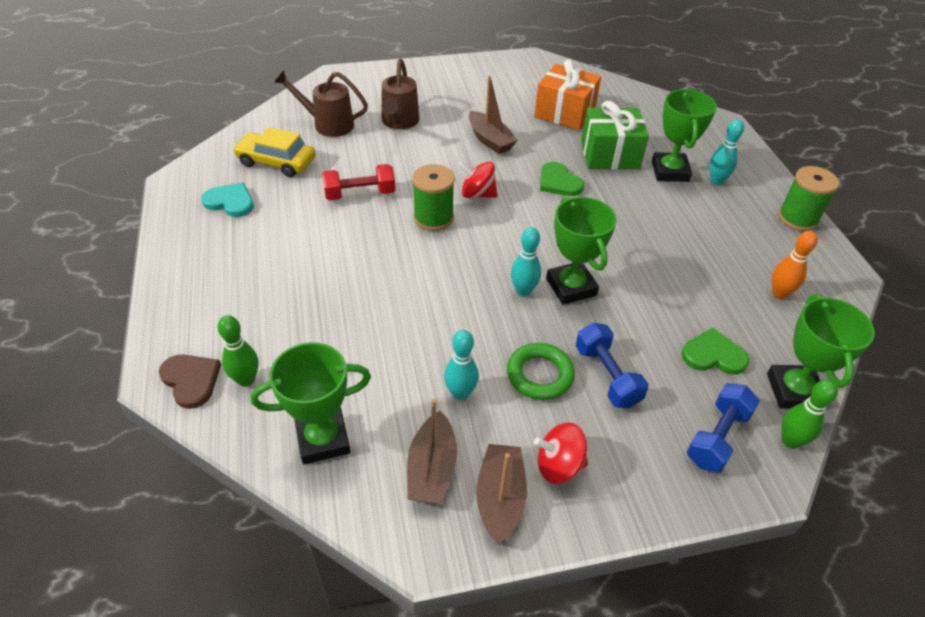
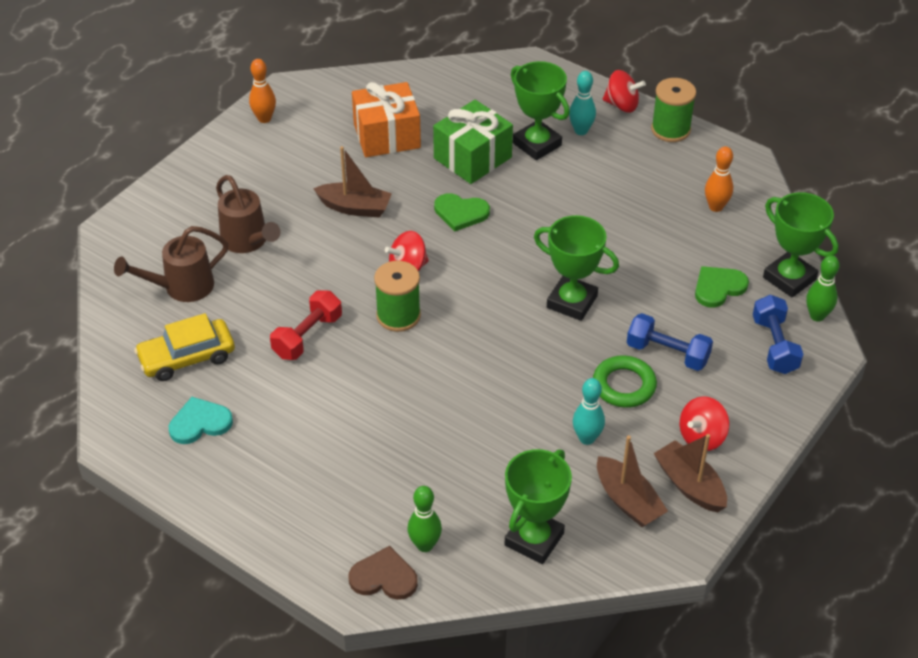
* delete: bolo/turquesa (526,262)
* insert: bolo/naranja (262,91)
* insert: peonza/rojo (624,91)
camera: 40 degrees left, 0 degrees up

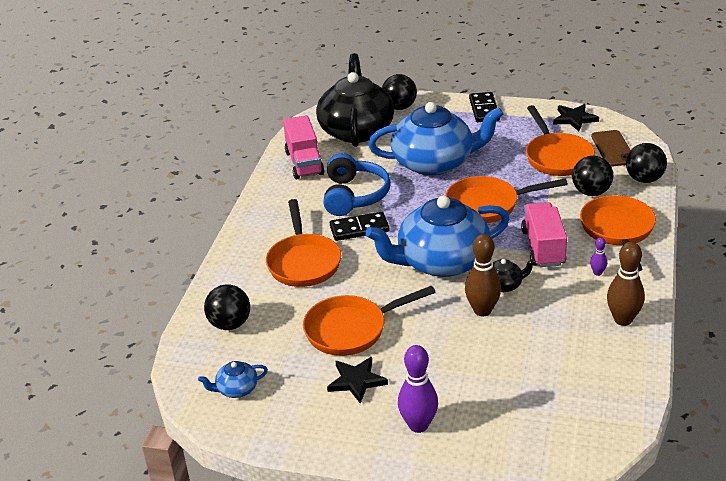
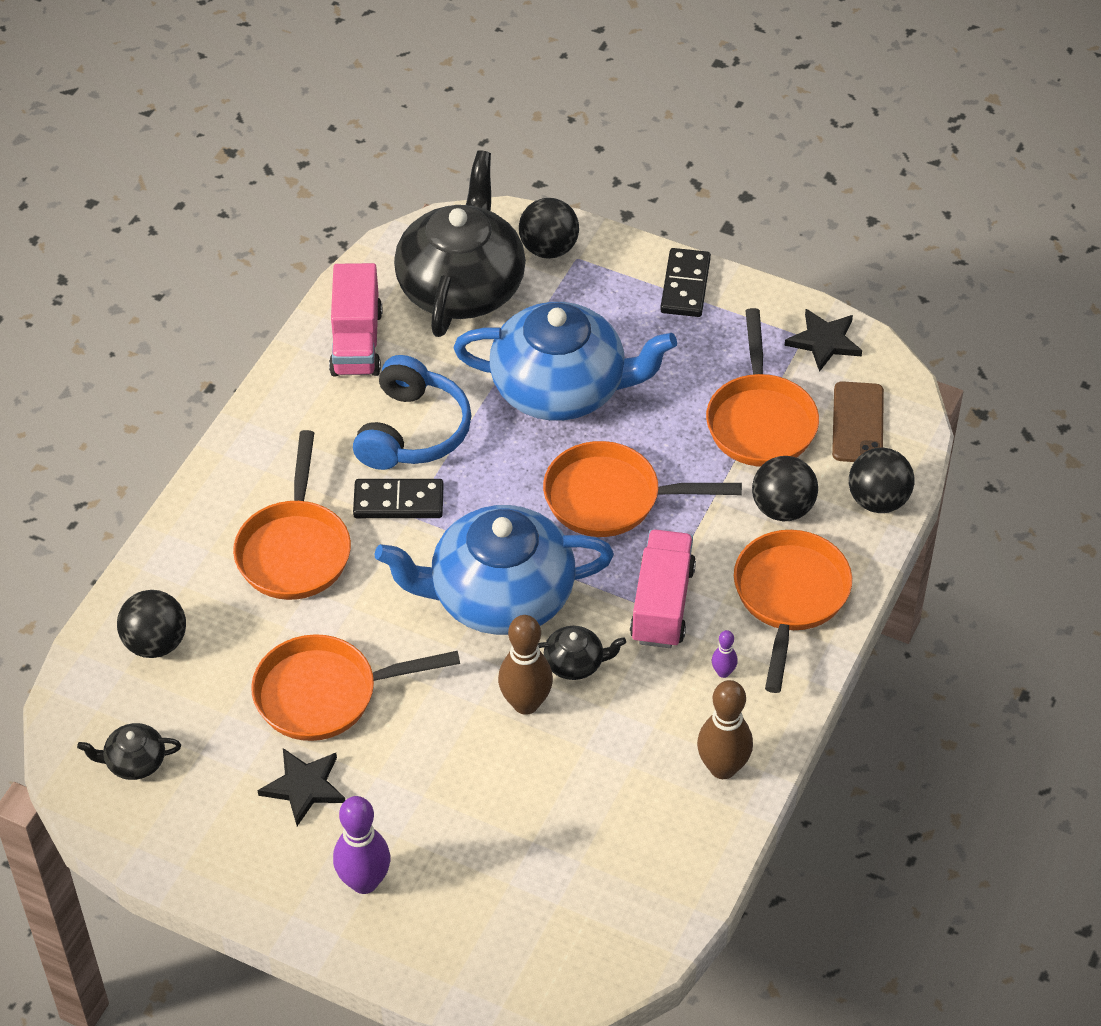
* recolor: tetera/azul (233,379) to tetera/negro (129,751)
camera: 10 degrees right, 15 degrees up

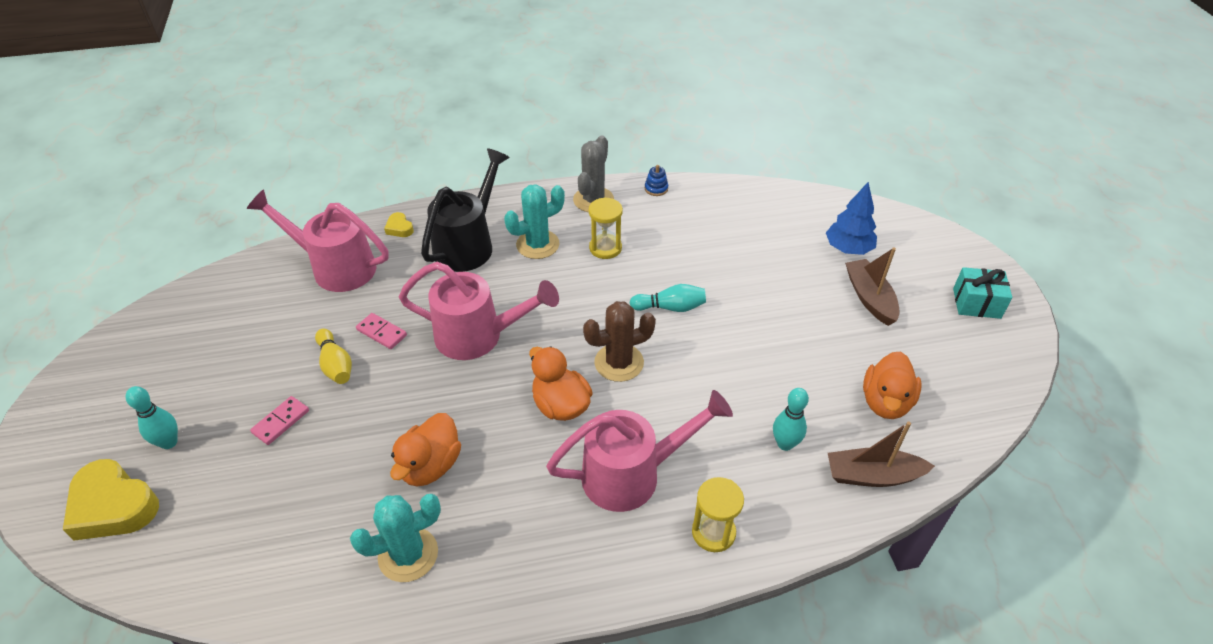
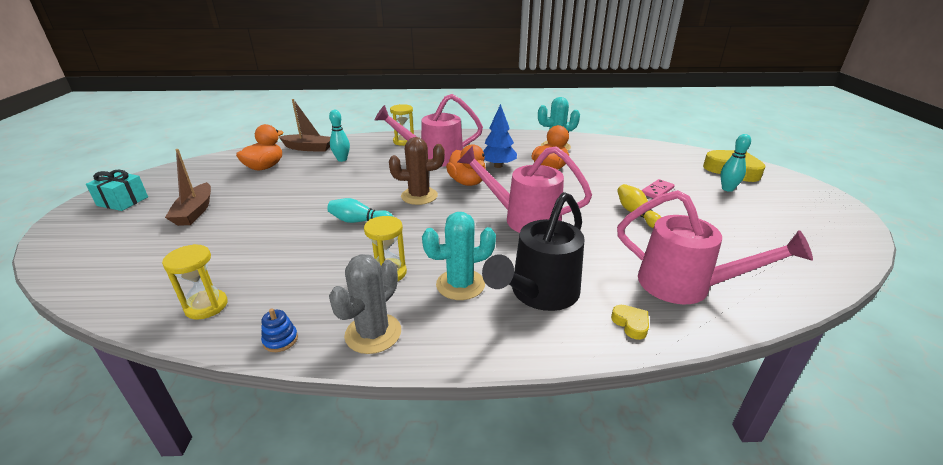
* delete: ficha de dominó/rosa (381,331)
* move: árbol/azul (851,218) to (500,136)
* insert: reloj de arena/amarillo (195,282)
camera: 170 degrees left, 15 degrees down

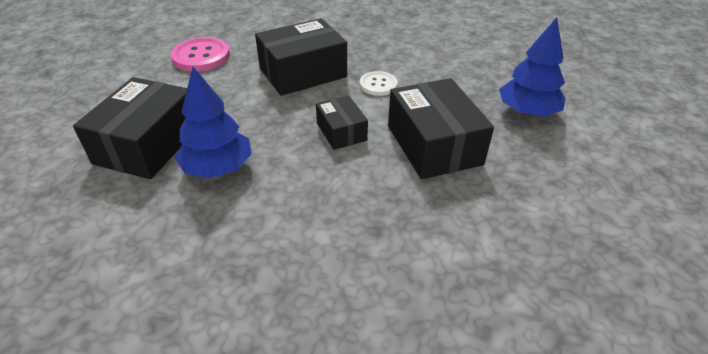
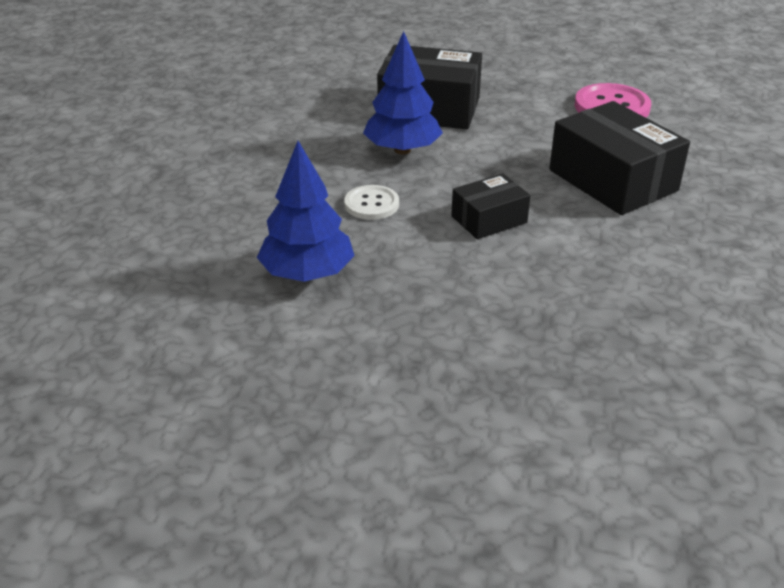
* move: botón/blanco (379,83) to (371,202)
* delete: caja/negro (441,128)
* move: árbol/azul (532,66) to (306,211)
camera: 85 degrees right, 5 degrees down

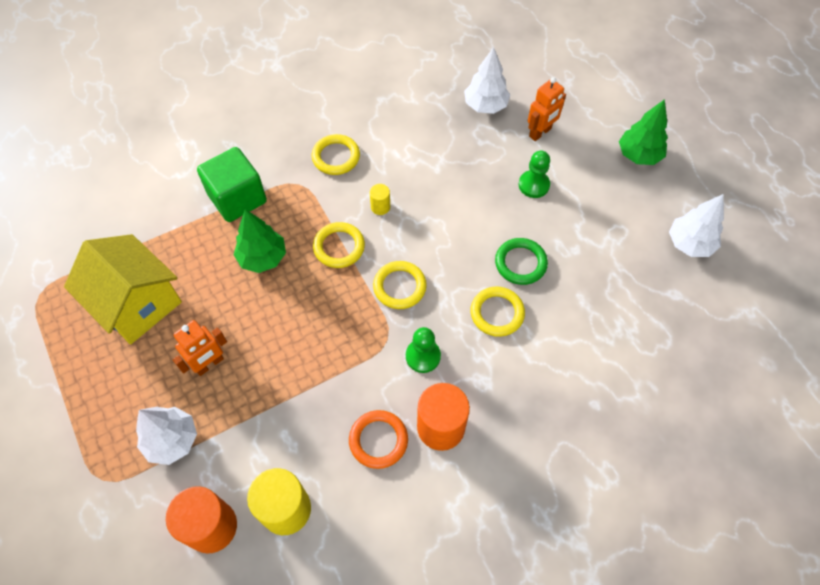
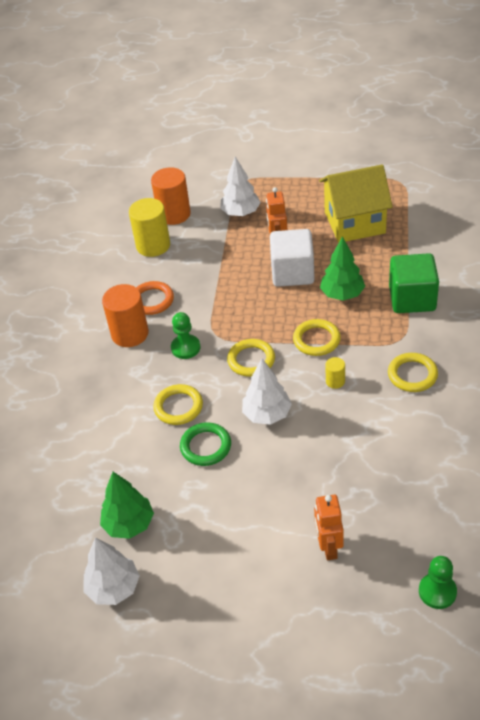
* move: árbol/blanco (487,80) to (267,392)
* move: peón/verde (534,174) to (438,582)
* move: árbol/verde (643,132) to (127,505)
* insert: cubo/blanco (292,258)
camera: 130 degrees right, 15 degrees down

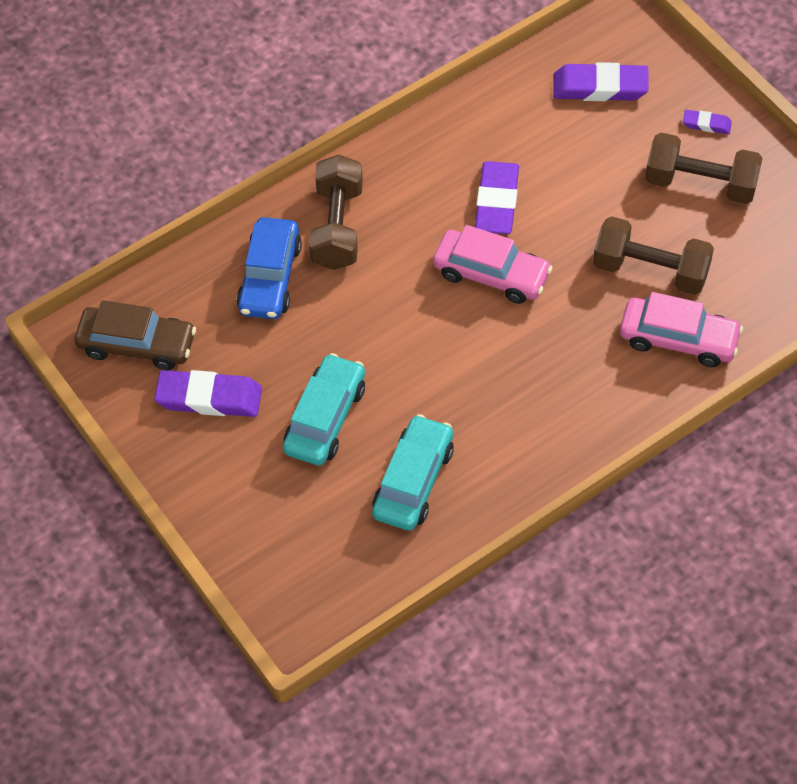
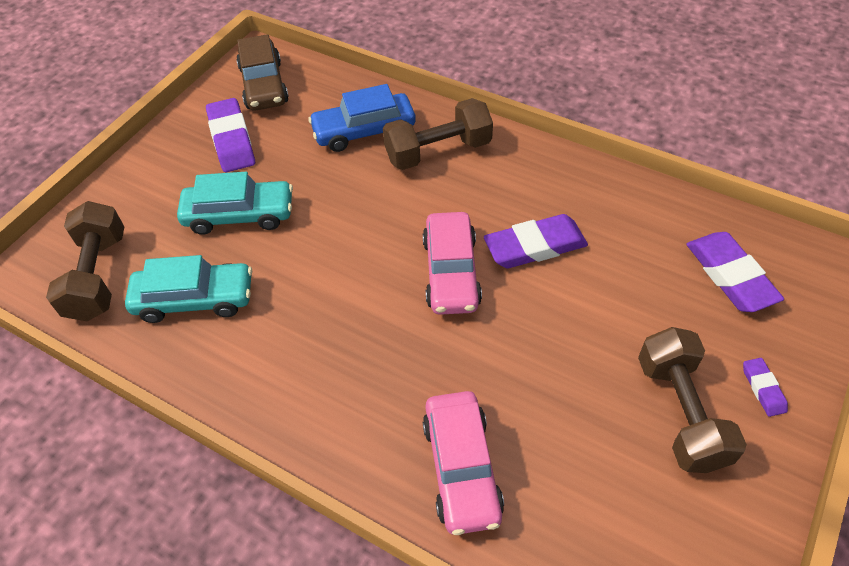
* move: mancuerna/marrón (653,255) to (85,261)
camera: 65 degrees right, 5 degrees down

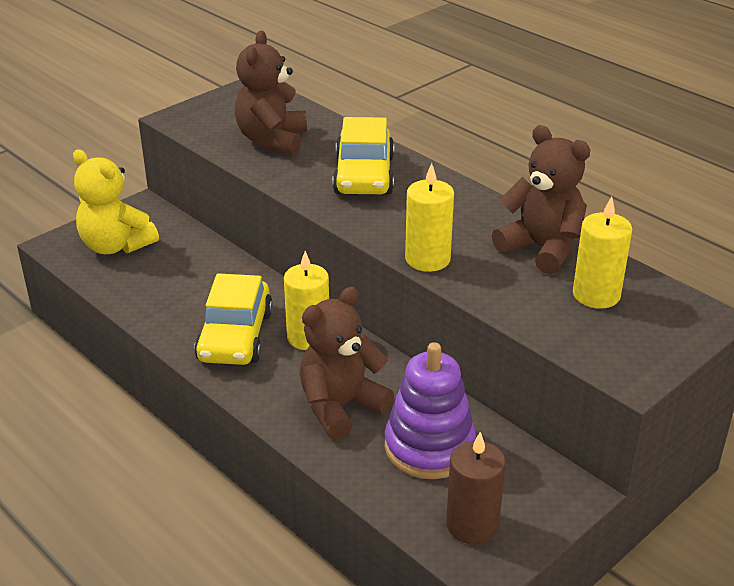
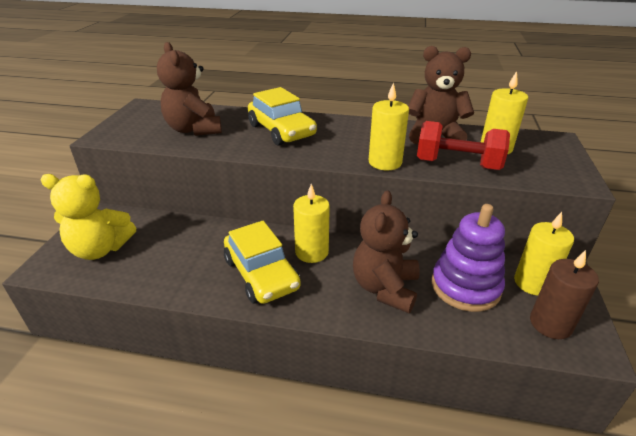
* insert: mancuerna/rojo (463,145)
* insert: vela/amarillo (544,254)
camera: 35 degrees left, 0 degrees up

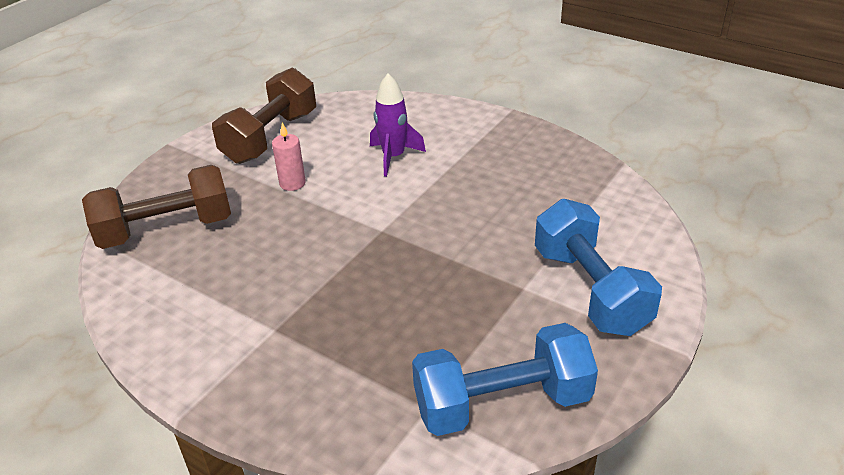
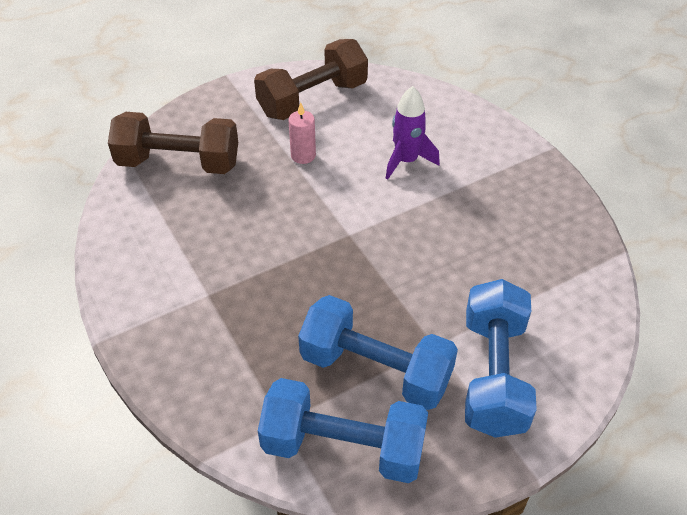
* insert: mancuerna/azul (378,352)
camera: 25 degrees right, 10 degrees up

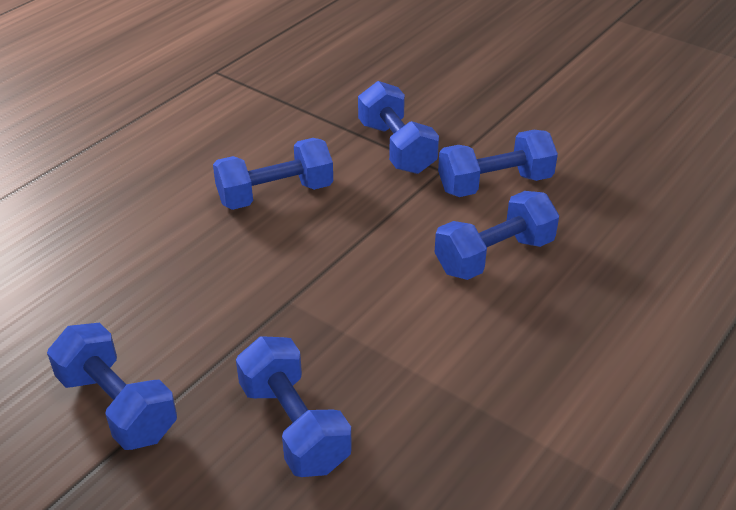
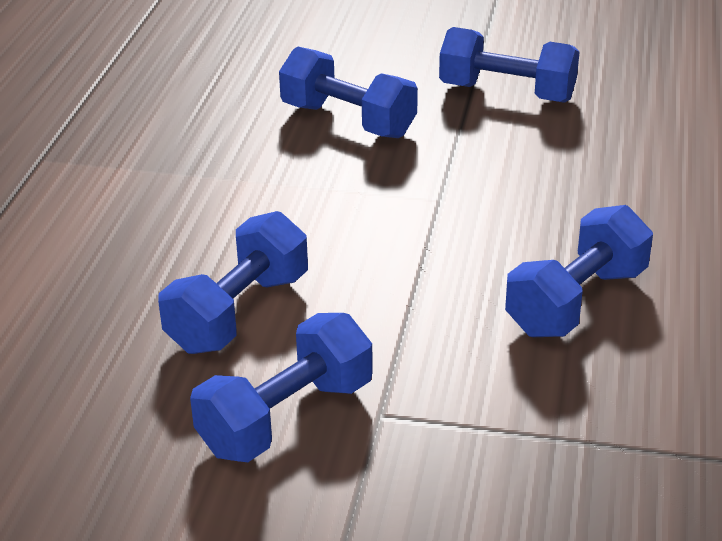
* delete: mancuerna/azul (398,127)
camera: 155 degrees right, 5 degrees down

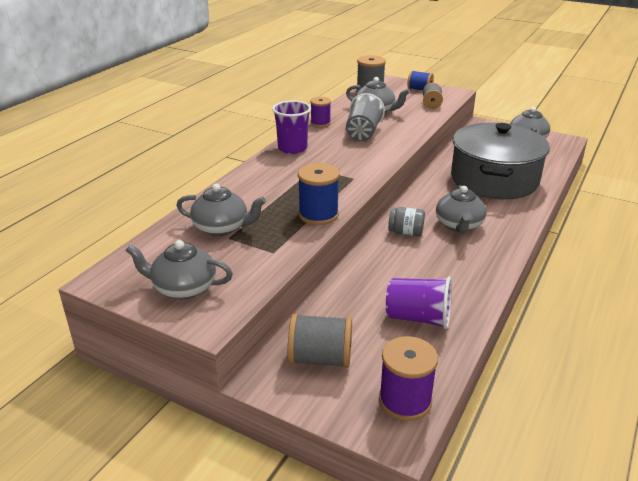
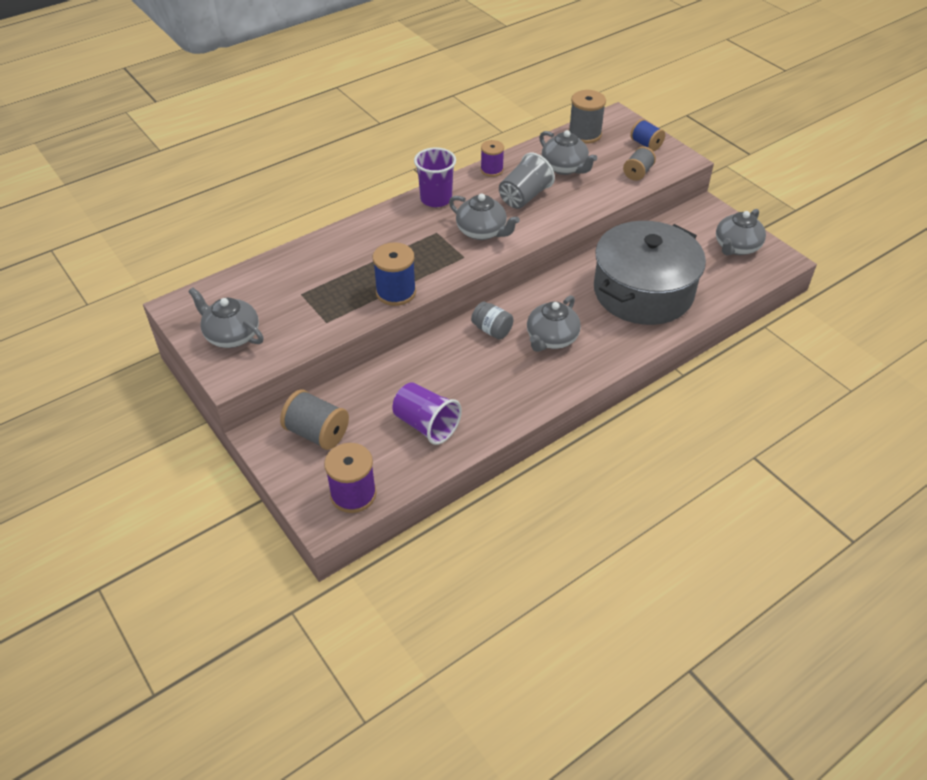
* move: tetera/gris (221,210) to (484,216)
camera: 25 degrees right, 15 degrees up

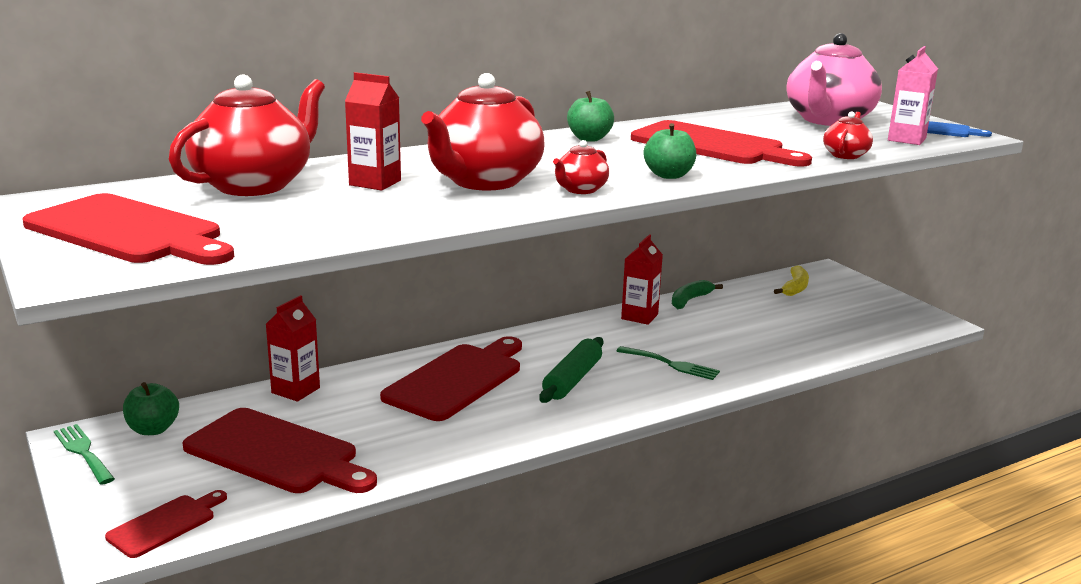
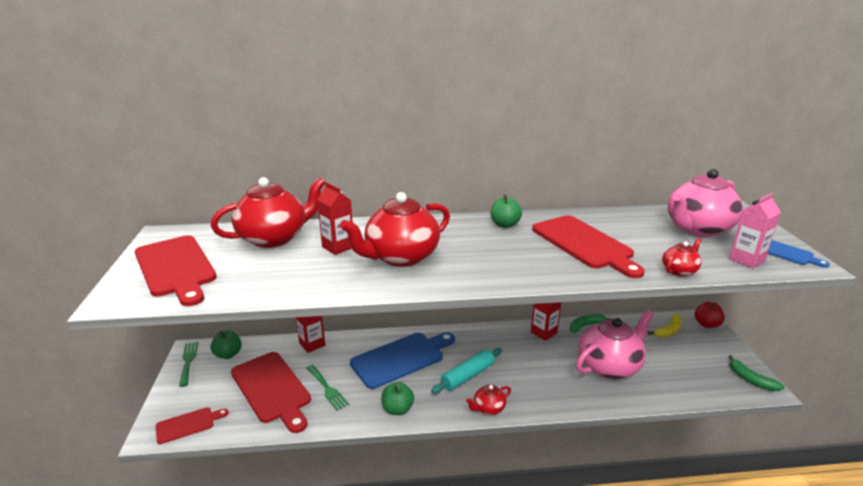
* recolor: tabla de cortar/rojo (451,378) to tabla de cortar/azul (402,360)
* recolor: rodillo/verde (571,370) to rodillo/turquesa (466,370)
* move: tetera/rojo (581,167) to (488,400)
* move: tenedor/verde (668,363) to (328,387)
* move: manzana/verde (670,151) to (397,398)
* insert: tetera/rosa (615,344)
* insert: manzana/rojo (710,315)
* insert: plátano/verde (757,373)
camera: 25 degrees right, 5 degrees up

